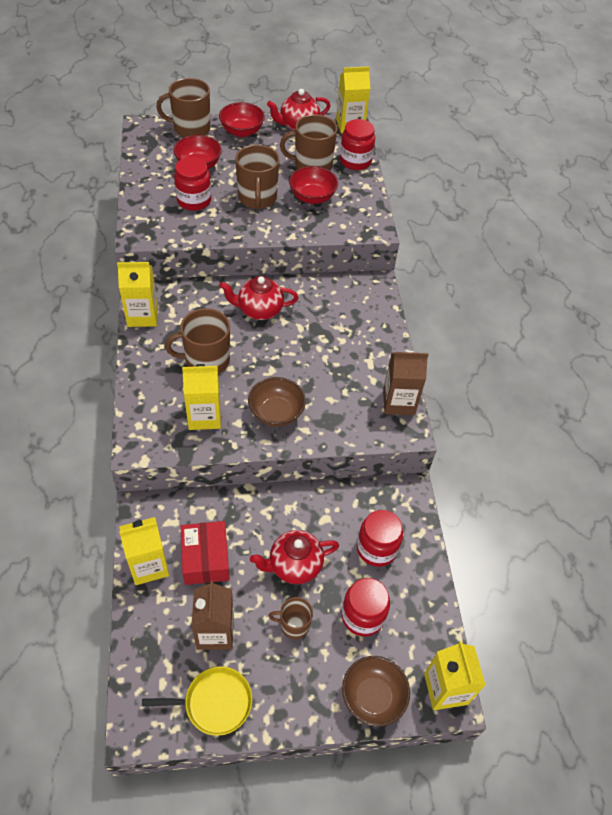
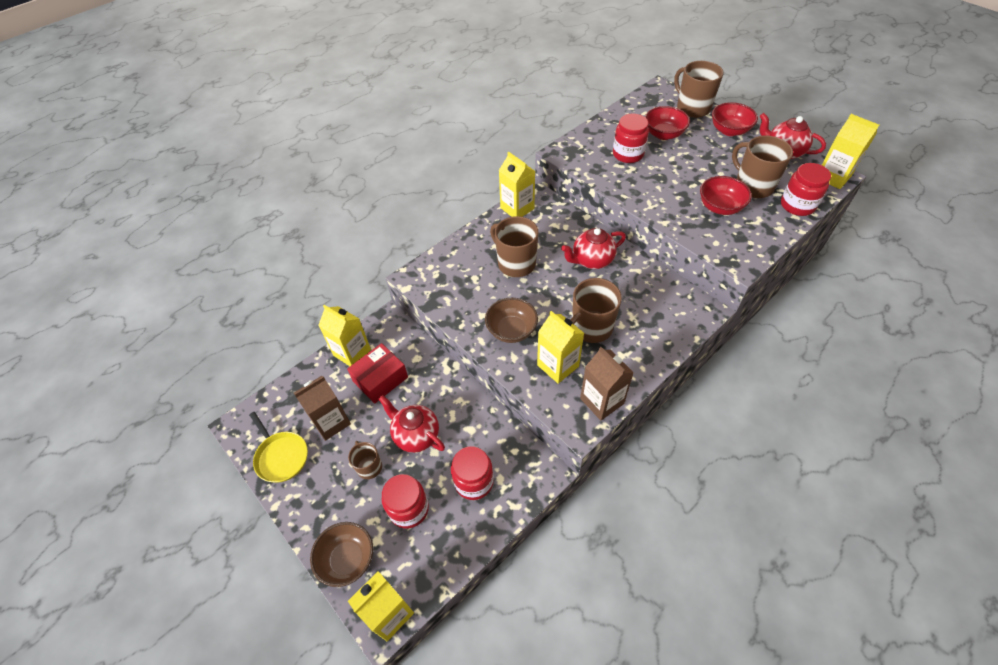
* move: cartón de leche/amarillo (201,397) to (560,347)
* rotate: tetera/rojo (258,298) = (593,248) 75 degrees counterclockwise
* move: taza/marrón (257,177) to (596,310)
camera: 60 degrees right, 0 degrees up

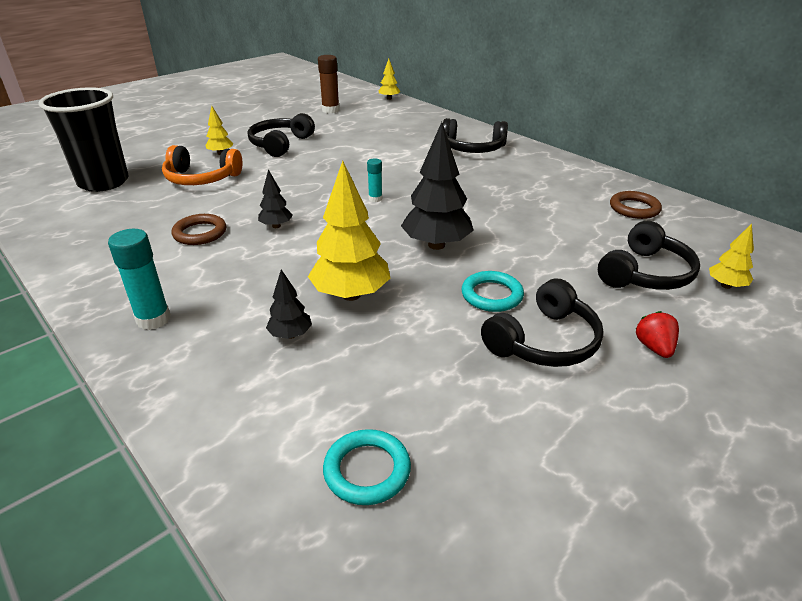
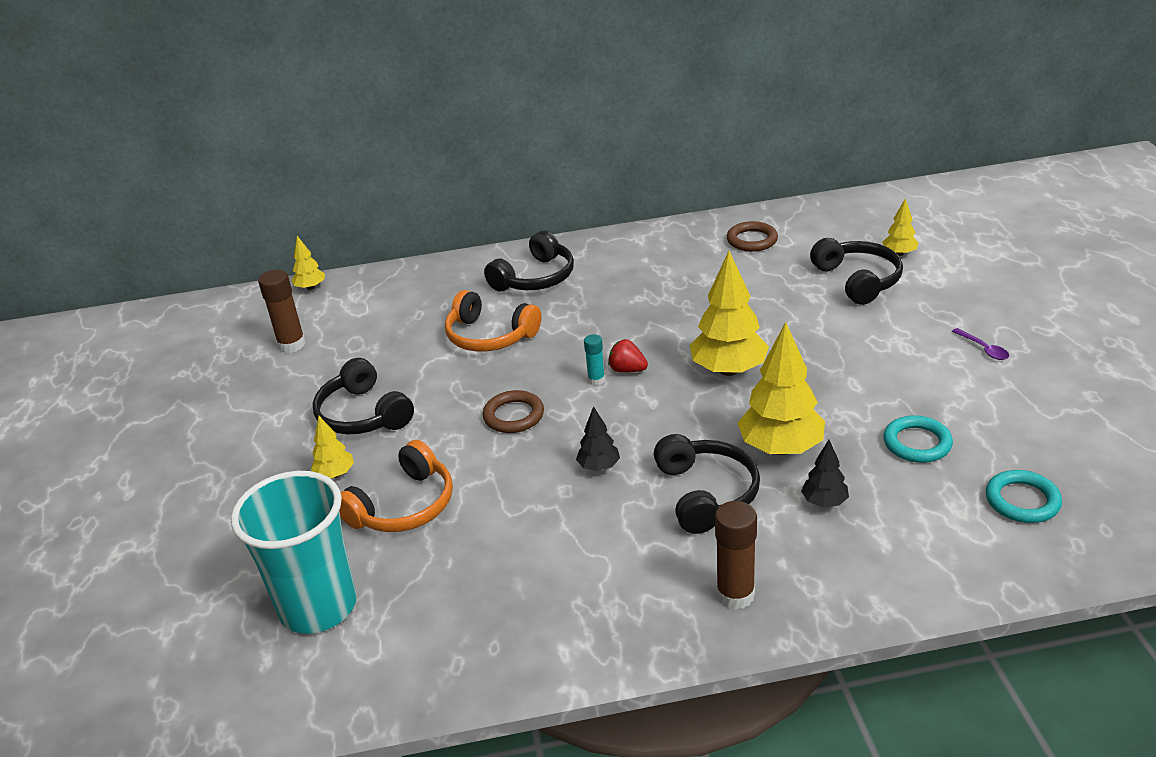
* recolor: vaso/negro (83,139) to vaso/turquesa (294,552)
* recolor: barra de pegamento/turquesa (139,279) to barra de pegamento/marrón (736,555)
* move: anillo/marrón (199,229) to (513,411)
* recolor: árbol/negro (437,186) to árbol/amarillo (729,313)
* move: anillo/turquesa (492,291) to (918,439)
* move: auriculares/negro (542,323) to (706,484)
* move: fresa/rojo (657,334) to (628,356)
* insert: auriculares/naranja (493,321)
* insert: cuchara/morado (980,344)
camera: 55 degrees left, 0 degrees up

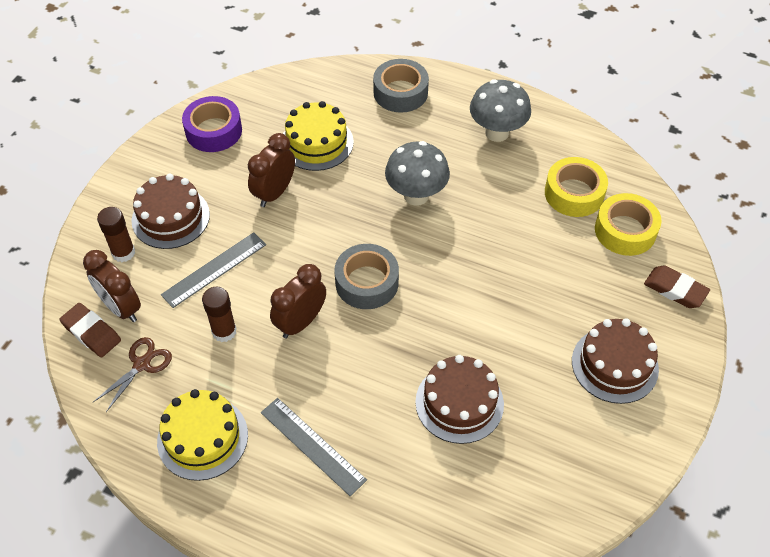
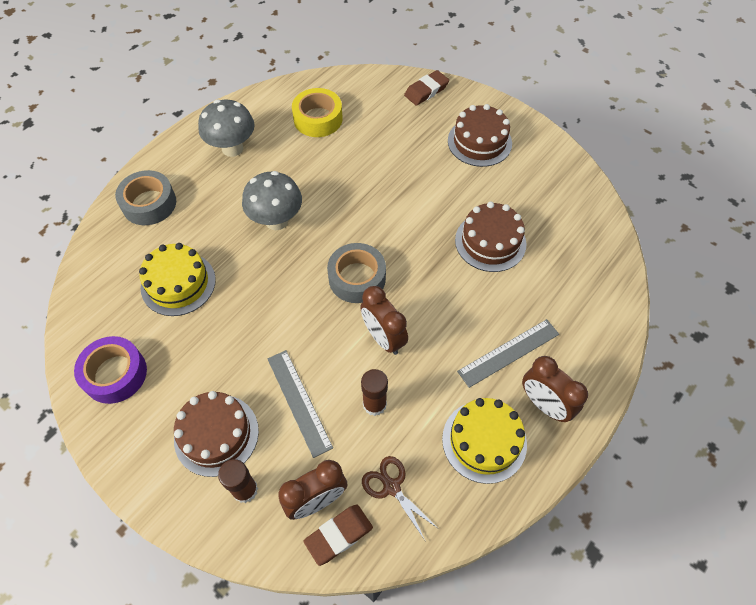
* move: despertador/marrón (271,170) to (555,389)
* delete: cinta adhesiva/amarillo (628,224)
camera: 75 degrees left, 5 degrees up

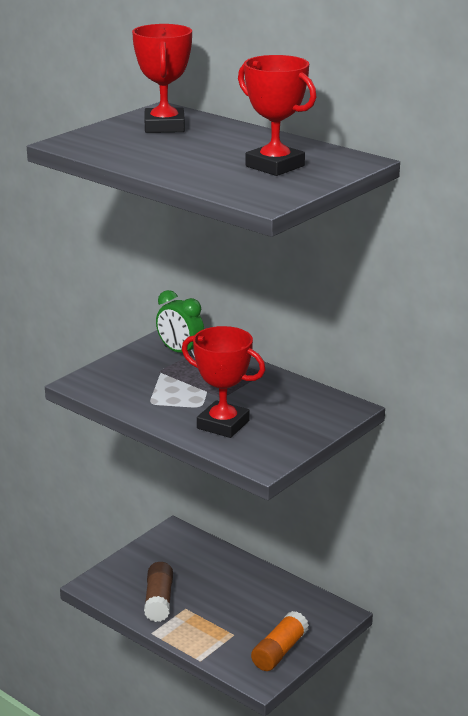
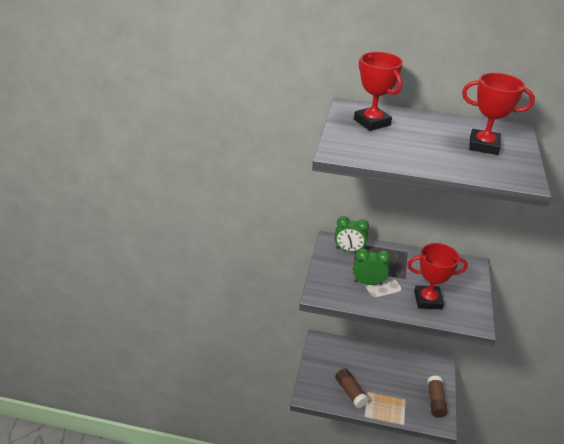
* recolor: barra de pegamento/naranja (280,641) to barra de pegamento/marrón (437,396)
* insert: despertador/verde (372,266)
camera: 30 degrees left, 10 degrees up

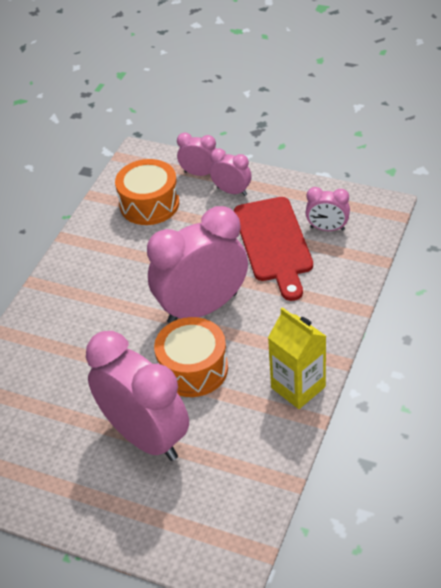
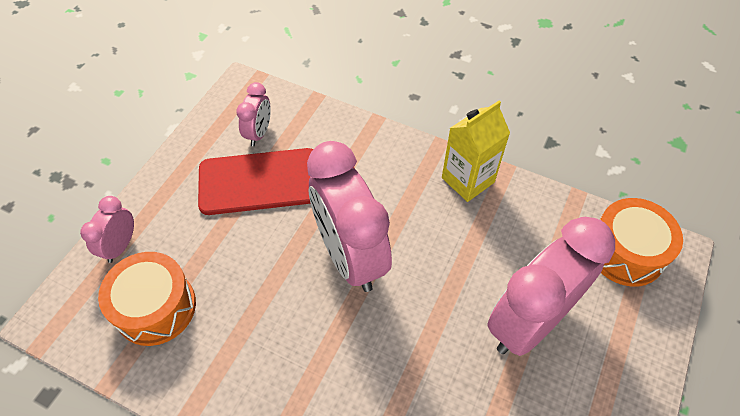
* move: tambor/naranja (191,357) to (641,242)
* delete: despertador/rosa (231,172)
camera: 90 degrees left, 10 degrees up

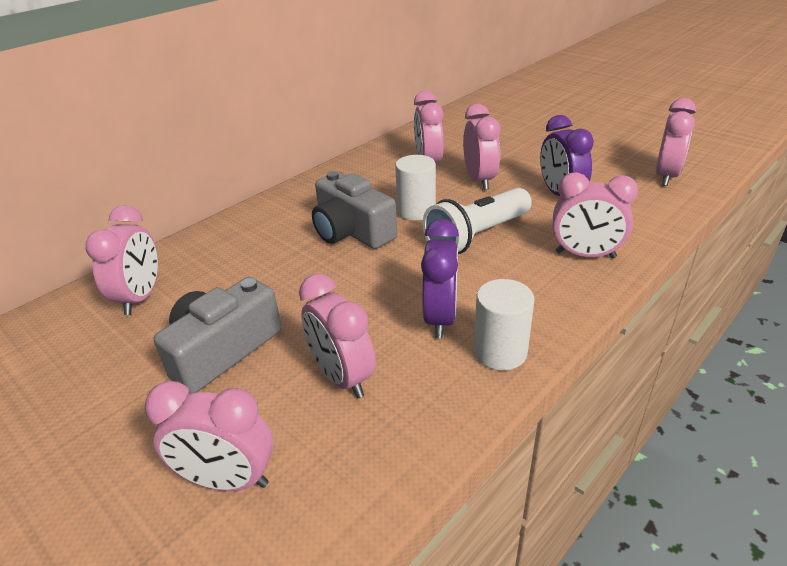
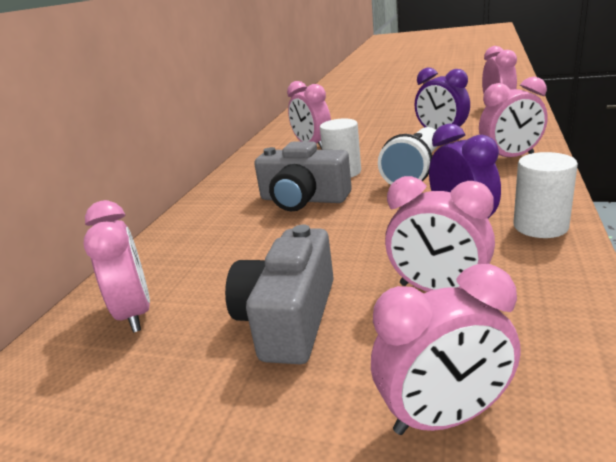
* delete: despertador/rosa (481,147)
camera: 25 degrees left, 10 degrees down

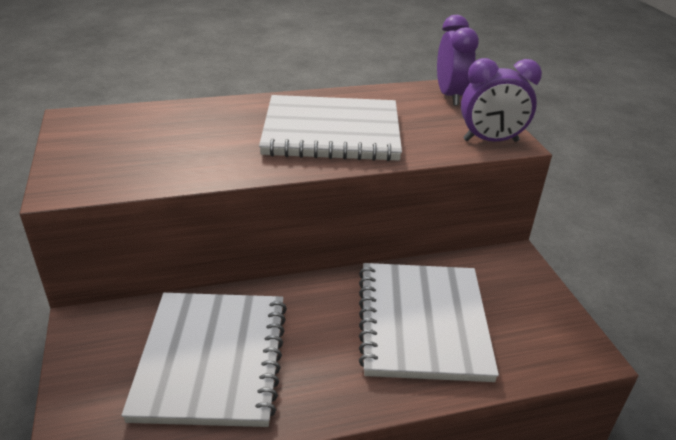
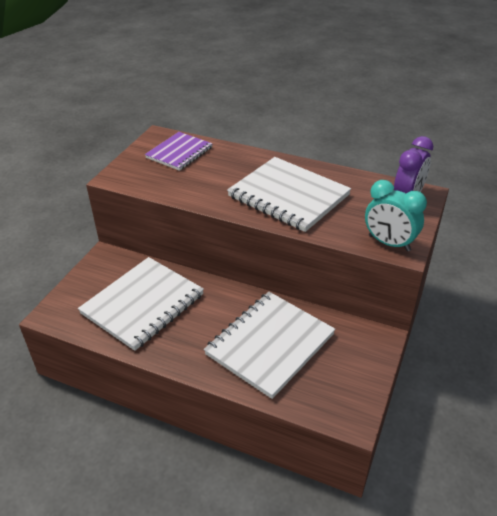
* recolor: despertador/morado (501,100) to despertador/turquesa (396,216)
* insert: cuaderno/morado (179,151)
camera: 40 degrees right, 5 degrees up

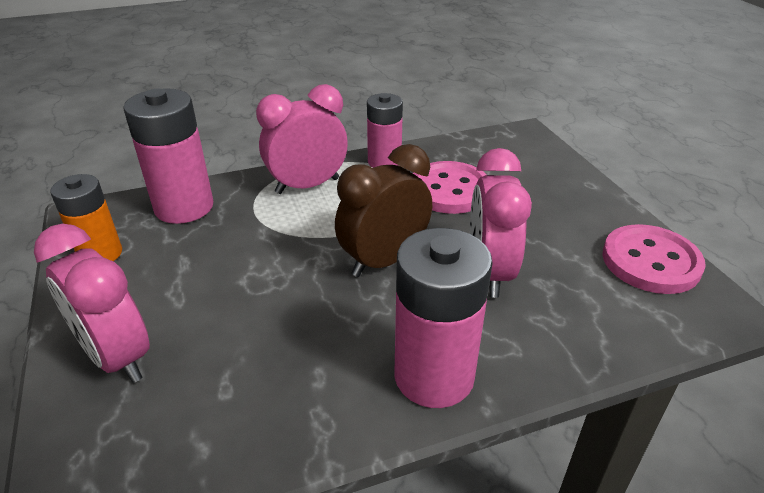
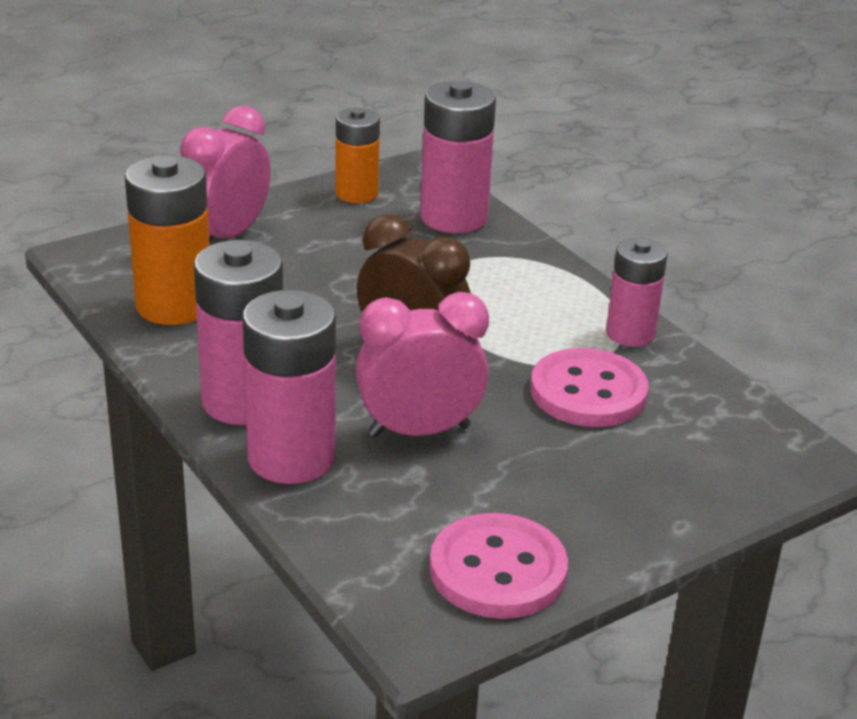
* delete: despertador/rosa (302,139)
* insert: pila/naranja (167,240)
* insert: pila/rosa (289,387)
camera: 75 degrees right, 5 degrees down

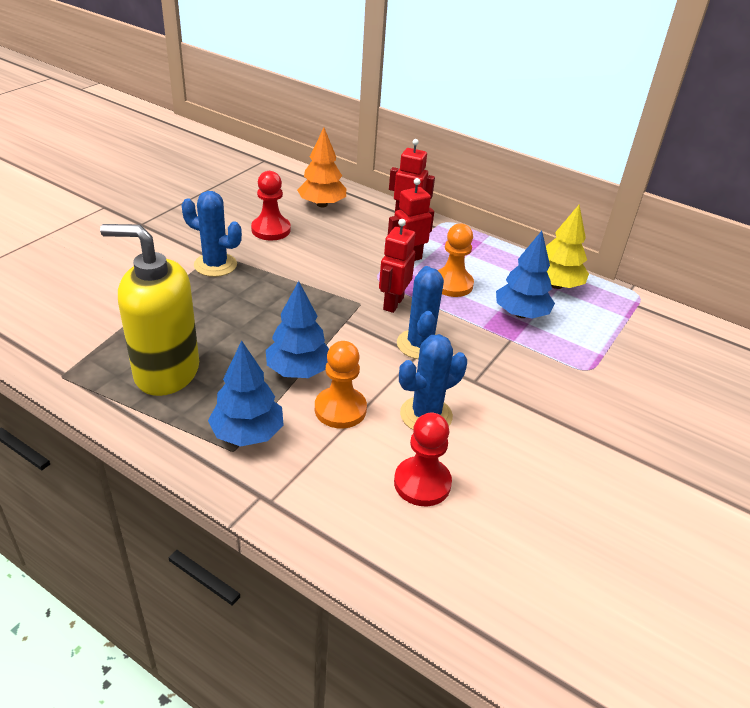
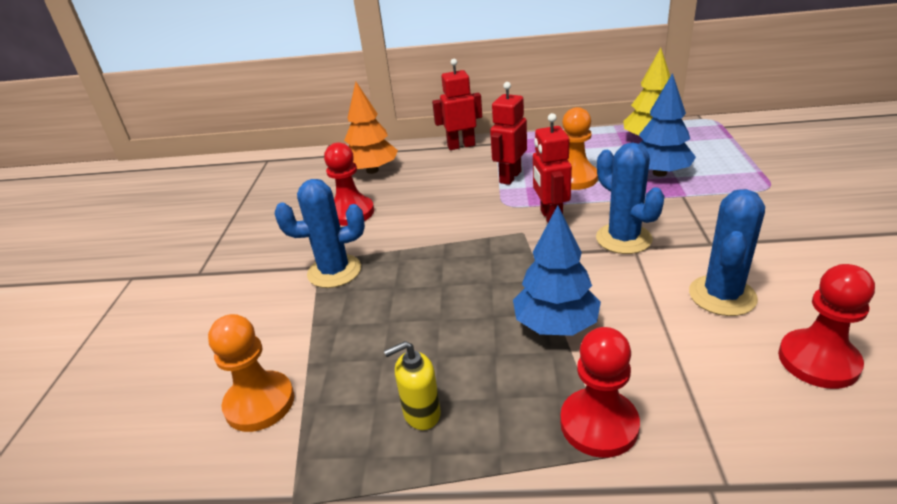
* resize: dispensador de jabón/amarillo (149,310) = (412,385) x0.42
* replace: árbol/azul (246,394) to peón/rojo (600,392)
* move: peón/naranja (341,385) to (251,373)
camera: 25 degrees left, 5 degrees down

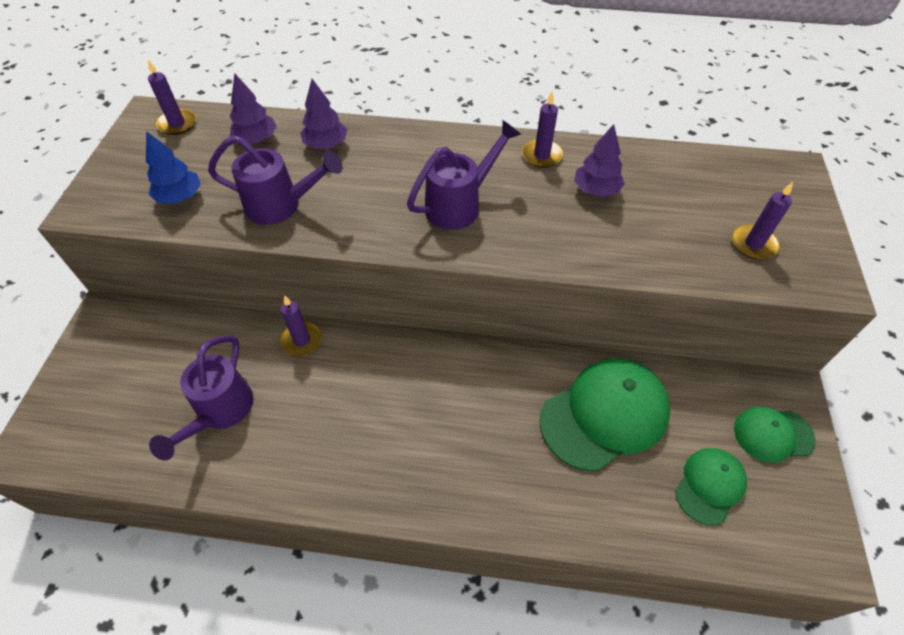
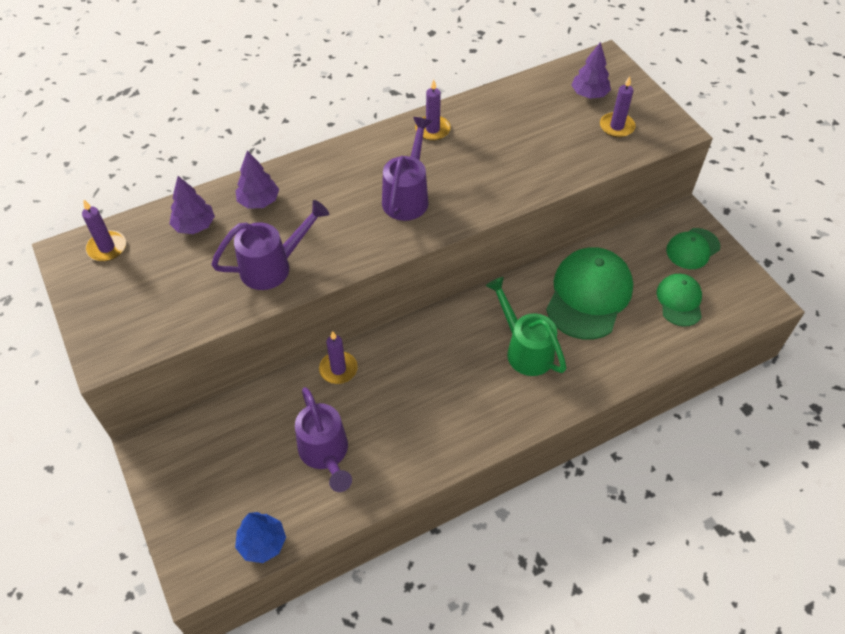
* move: árbol/azul (173,167) to (260,537)
* move: árbol/morado (599,160) to (591,70)
* insert: regadera/verde (526,326)
camera: 35 degrees left, 0 degrees up

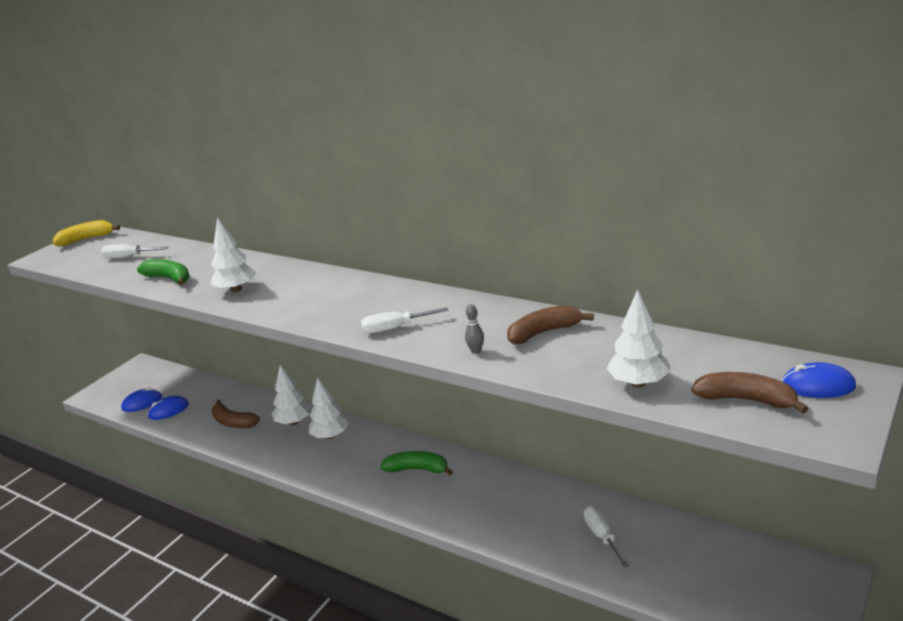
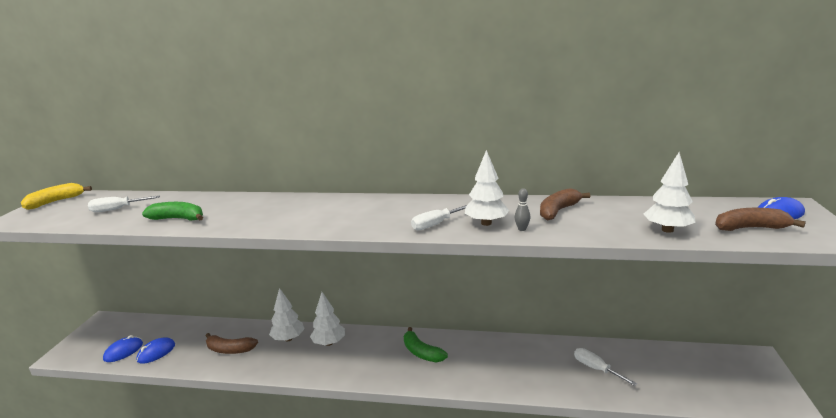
* move: árbol/blanco (233,255) to (487,188)
* rotate: plátano/verde (416,463) = (426,344) 120 degrees counterclockwise
camera: 25 degrees left, 5 degrees down

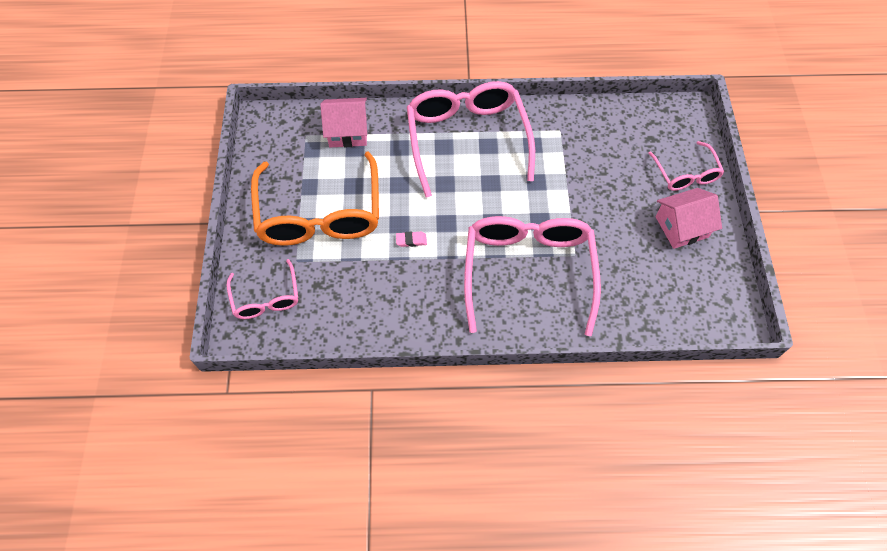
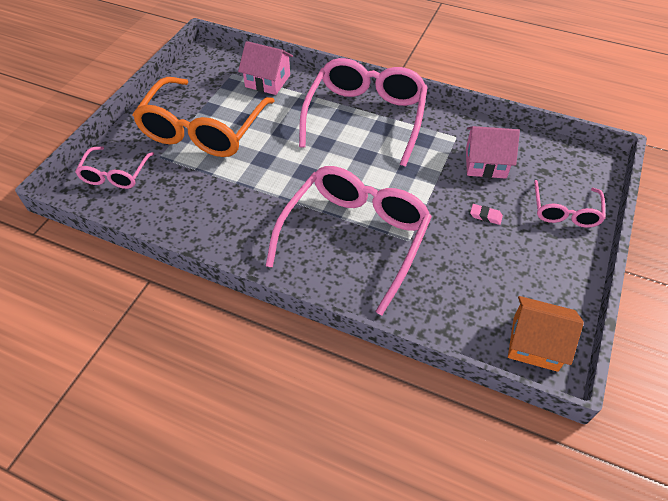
* move: goma de borrar/rosa (411,239) to (486,214)
* move: casa/rosa (688,218) to (493,152)
* insert: casa/naranja (546,334)
camera: 25 degrees right, 10 degrees down

